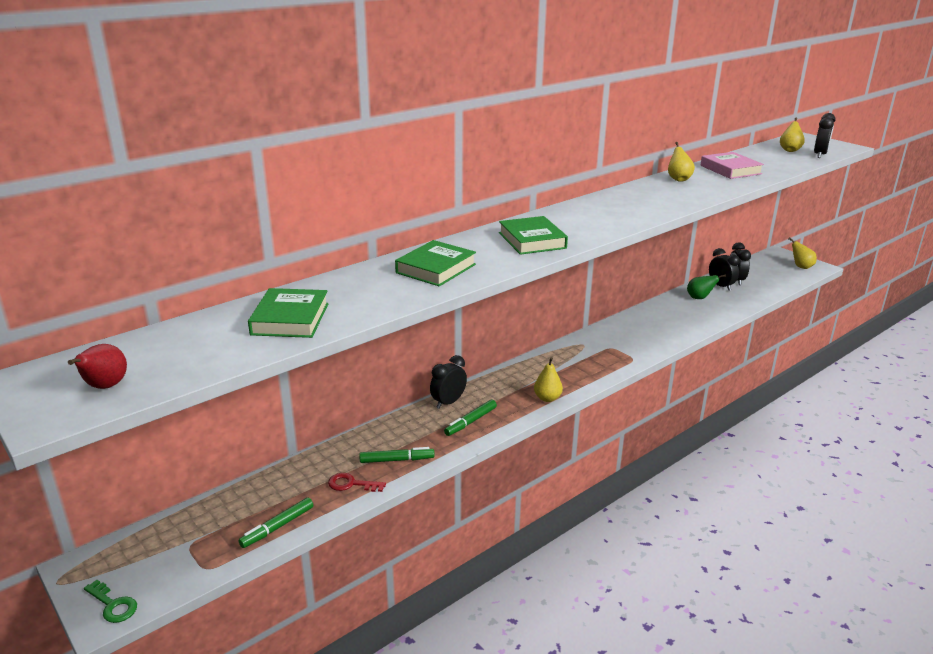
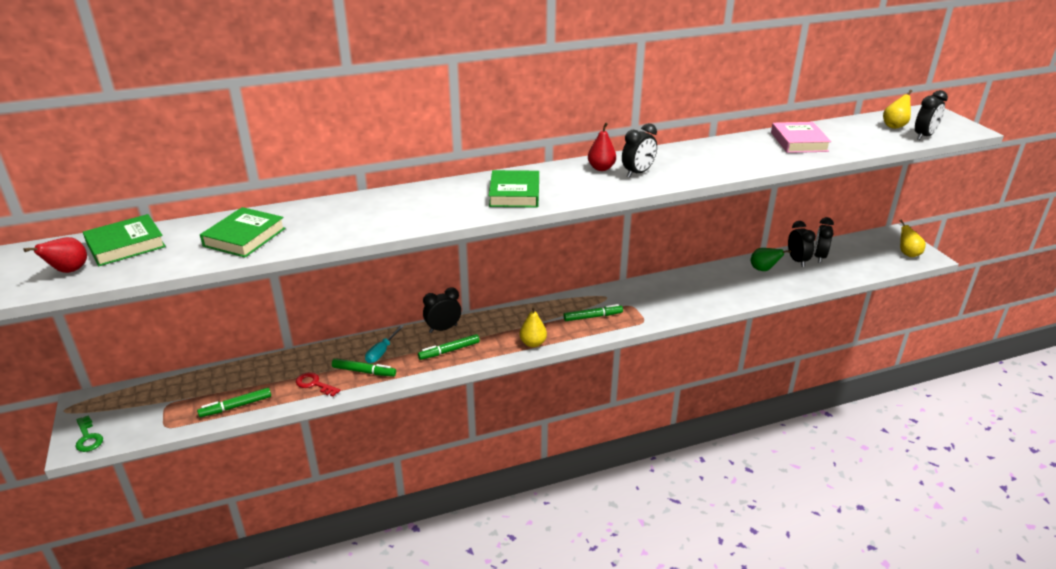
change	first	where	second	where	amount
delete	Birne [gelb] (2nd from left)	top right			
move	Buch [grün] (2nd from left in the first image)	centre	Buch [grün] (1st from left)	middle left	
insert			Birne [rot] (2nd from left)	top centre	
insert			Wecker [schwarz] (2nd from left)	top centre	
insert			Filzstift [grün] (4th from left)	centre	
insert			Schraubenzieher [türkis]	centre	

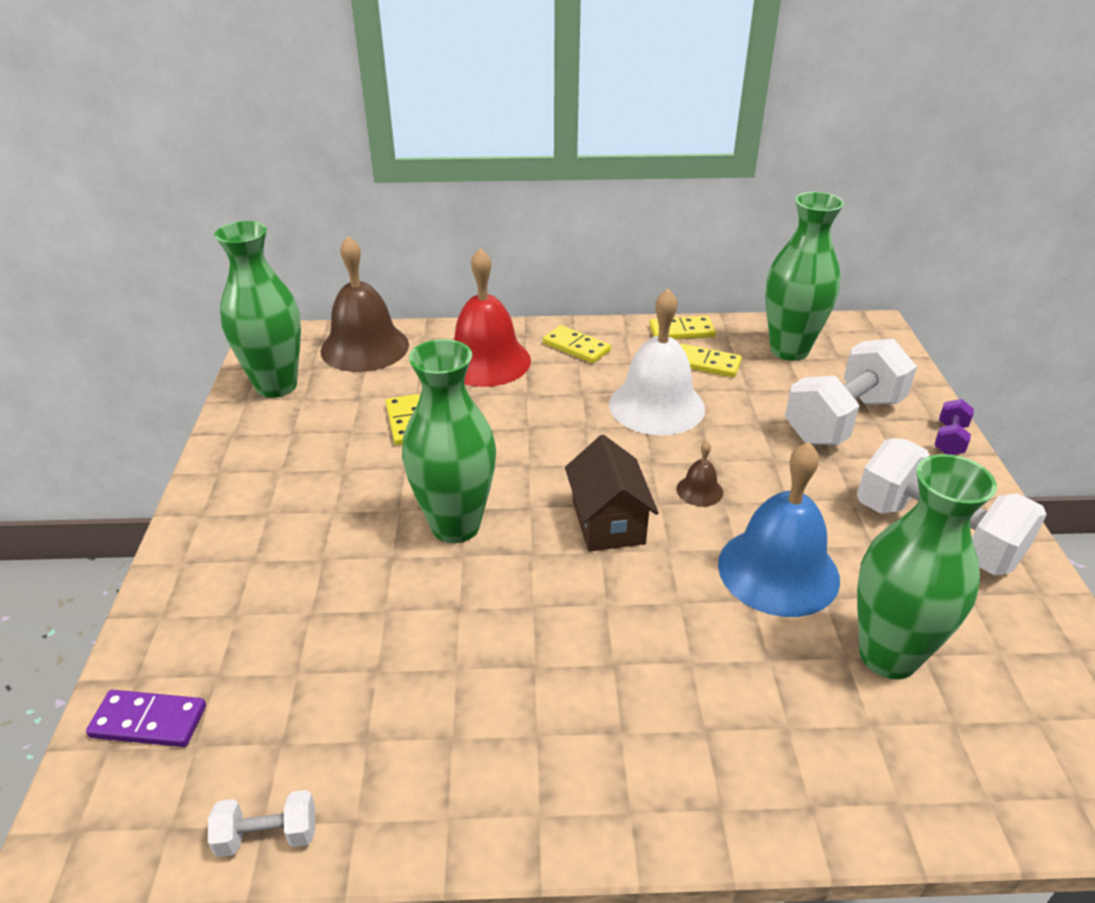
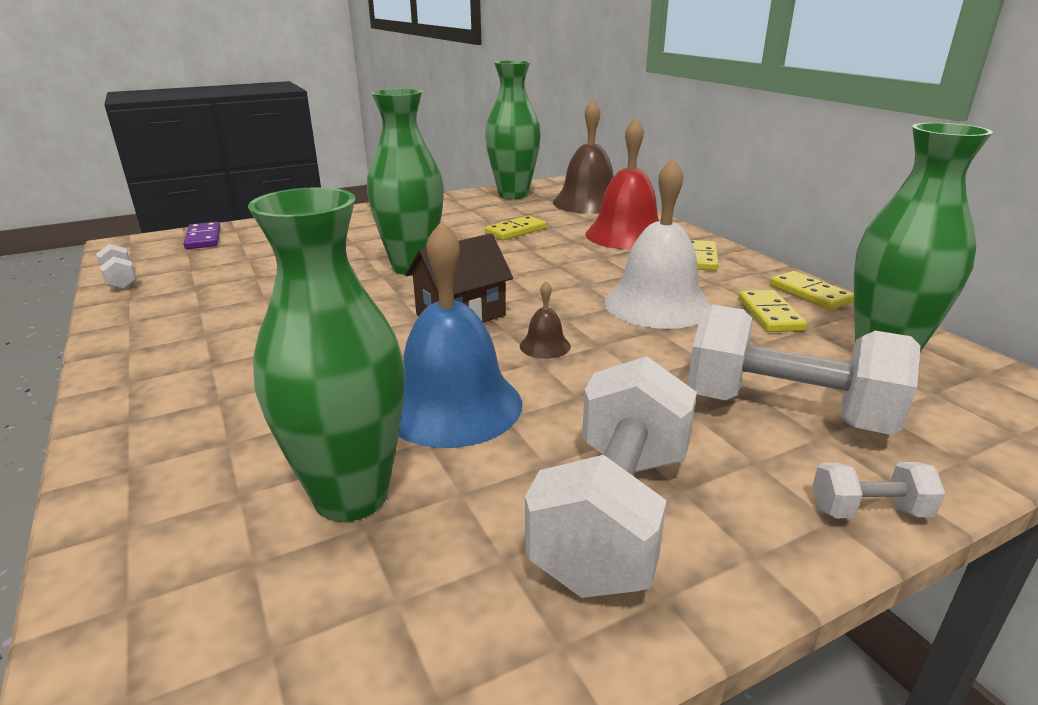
change	first	where	second	where	amount
recolor	Hantel [lila]	middle right	Hantel [weiß] (4th from left)	bottom right	

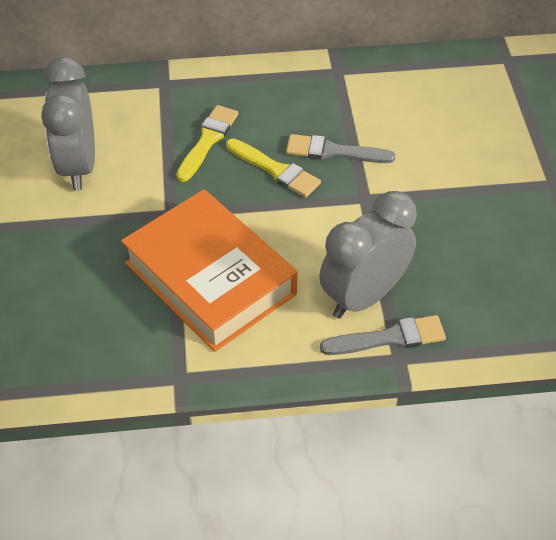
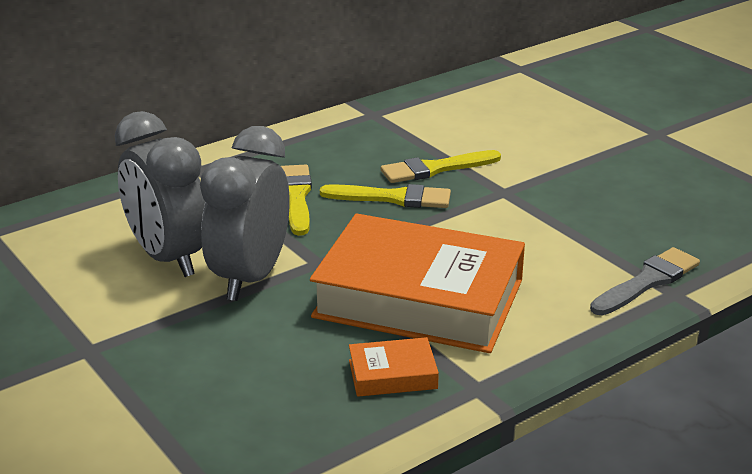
change	first	where	second	where	amount
recolor	Pinsel [grau] (1st from left)	top centre	Pinsel [gelb] (3rd from left)	centre	
move	Wecker [grau] (2nd from left)	centre		middle left	
insert			Buch [orange] (1st from left)	bottom centre	

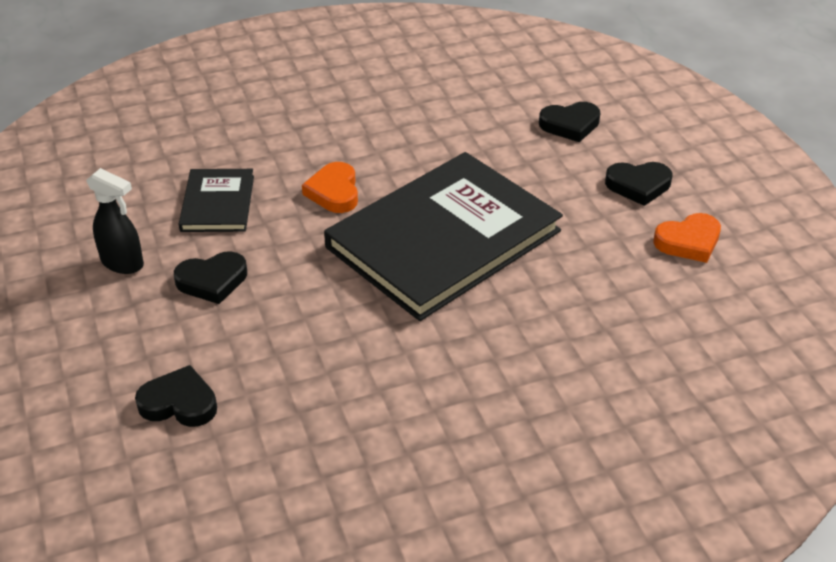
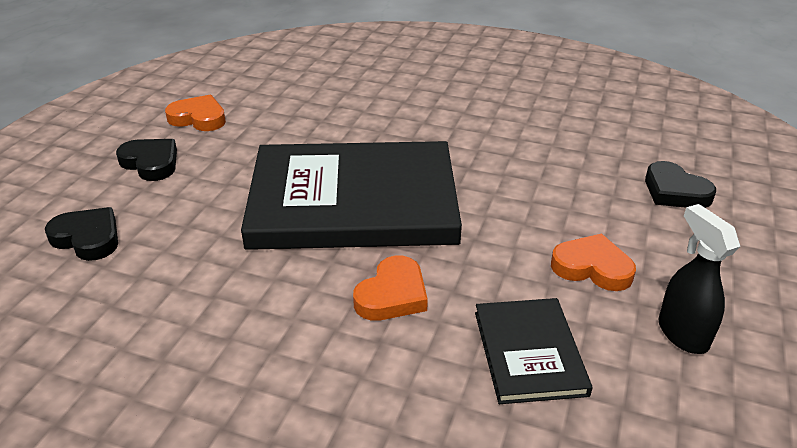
change	first	where	second	where	amount
rotate	Buch [schwarz] (1st from left in the first image)	middle left	Buch [schwarz] (2nd from left)	bottom right	45 degrees counterclockwise
recolor	Herz [schwarz] (2nd from left)	middle left	Herz [orange] (3rd from left)	middle right	

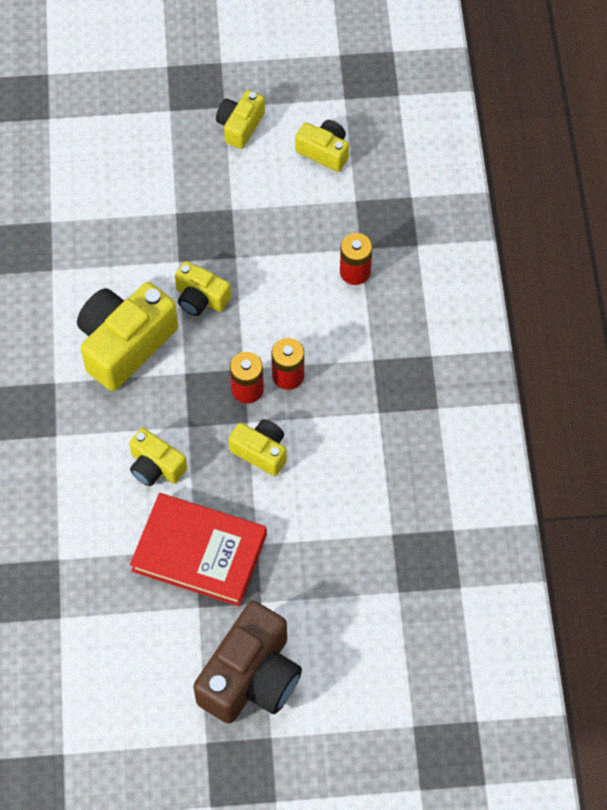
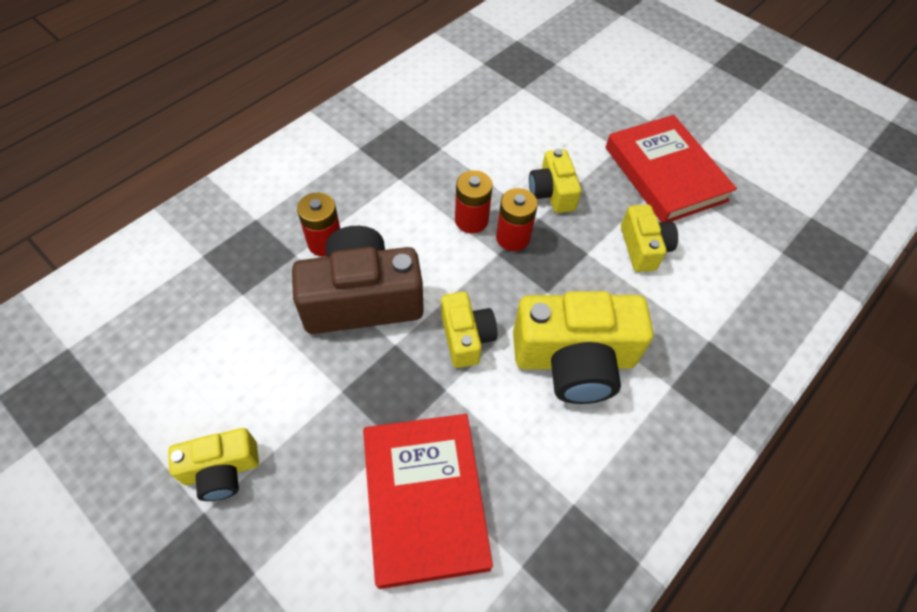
change	first	where	second	where	amount
delete	Kamera [gelb] (6th from left)	top centre			
move	Kamera [braun]	bottom centre		centre	
insert			Buch [rot] (1st from left)	bottom centre	

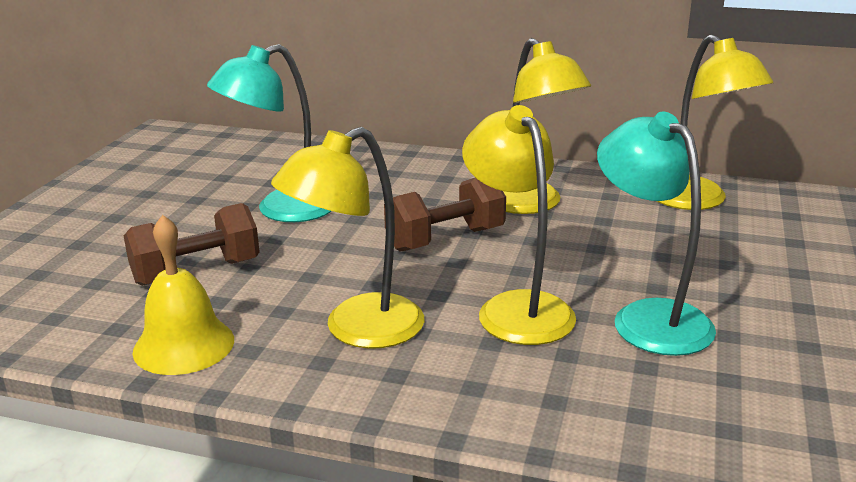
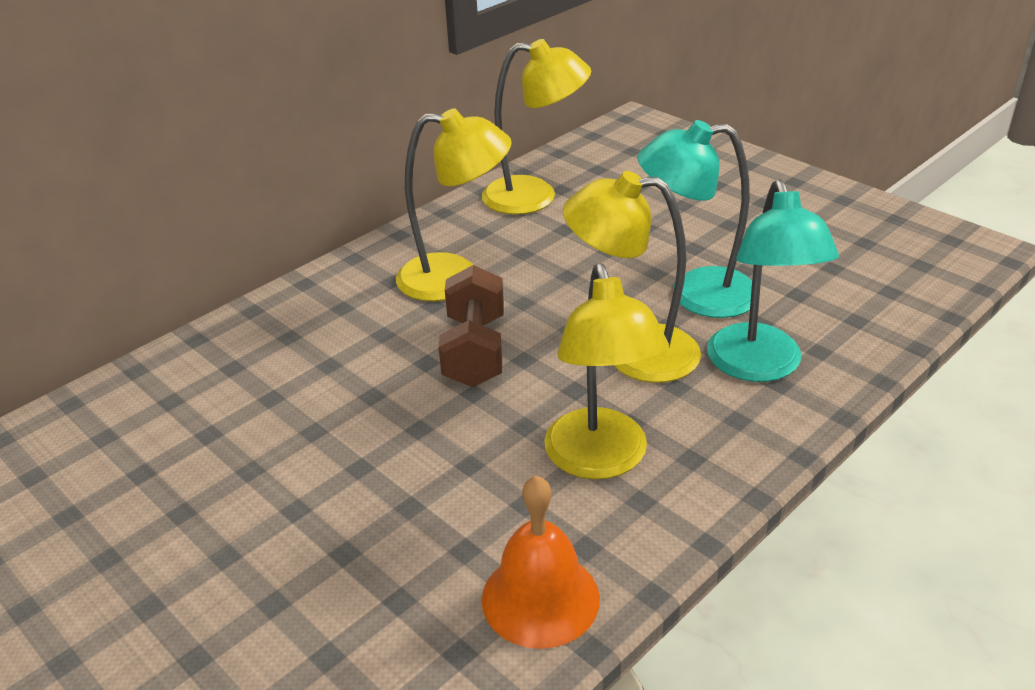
change	first	where	second	where	amount
move	Lampe [türkis] (1st from left in the first image)	top left	Lampe [türkis] (2nd from left)	middle right	
delete	Hantel [braun] (1st from left)	middle left			
recolor	Glocke [gelb]	middle left	Glocke [orange]	bottom centre	

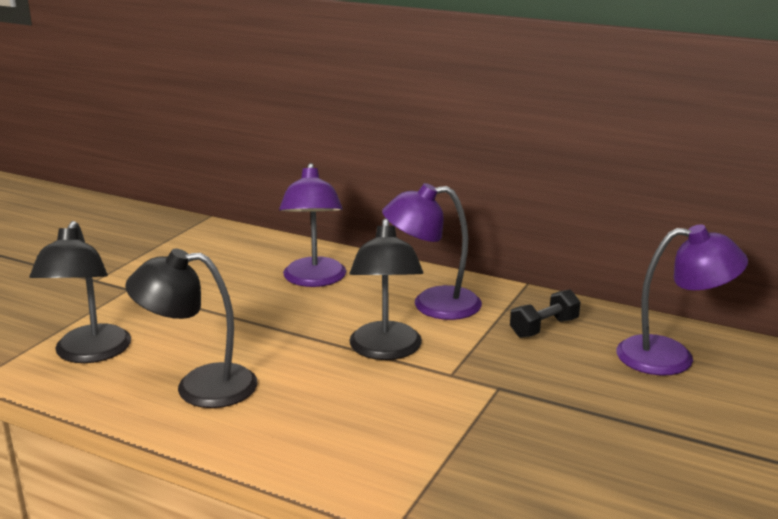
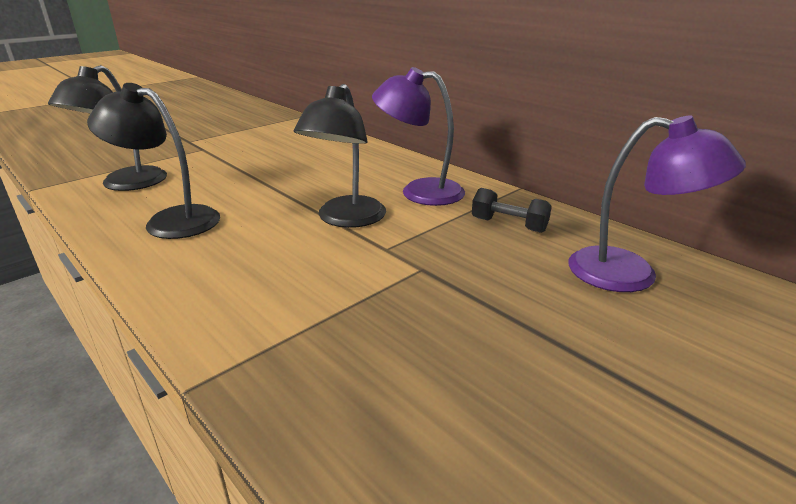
change	first	where	second	where	amount
delete	Lampe [lila] (1st from left)	centre			
rotate	Hantel [schwarz]	middle right		centre	45 degrees clockwise

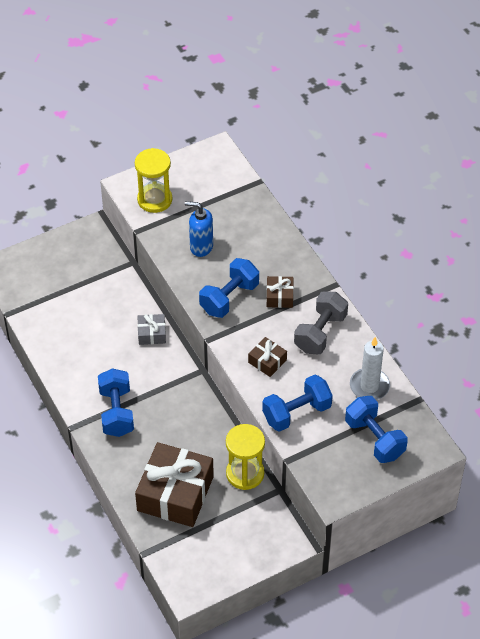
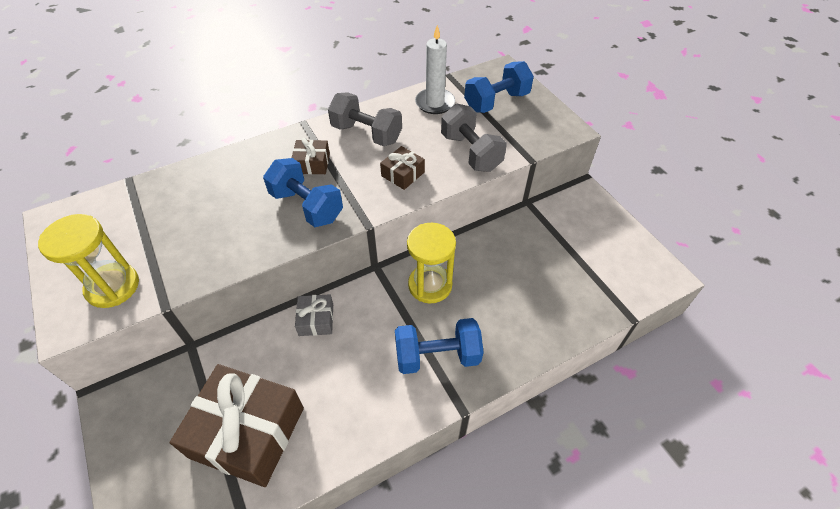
change	first	where	second	where	amount
delete	Seifenspender [blau]	centre			
recolor	Hantel [blau] (3rd from left)	centre	Hantel [grau] (2nd from left)	top centre	
move	Sanduhr [gelb] (2nd from left)	bottom centre		centre	
move	Geschenk [braun] (1st from left)	bottom centre		bottom left	

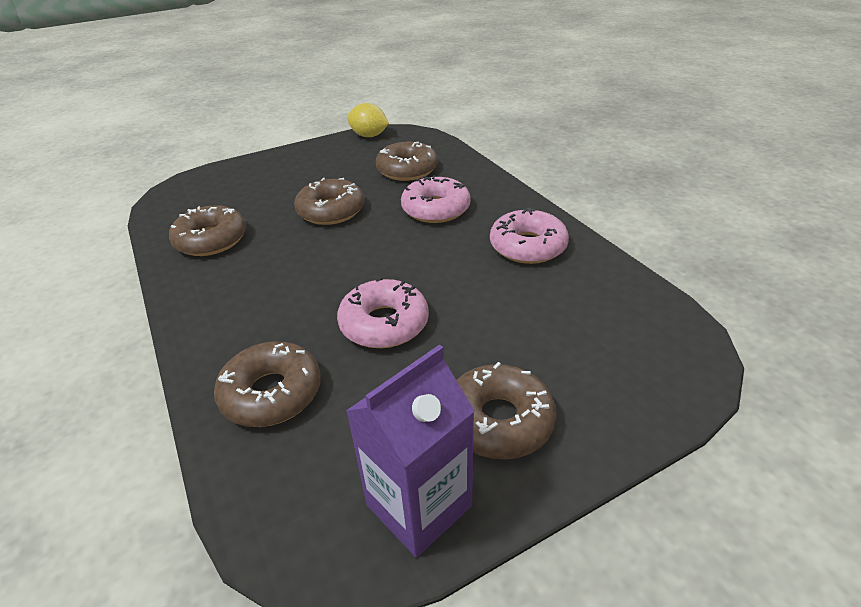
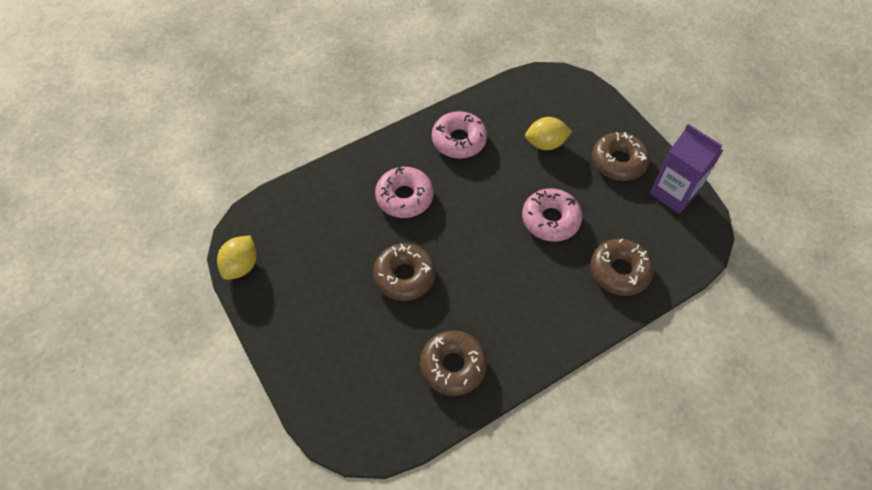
change	first	where	second	where	amount
delete	Donut [braun] (4th from left)	top centre			
insert			Zitrone [gelb] (2nd from left)	top centre	

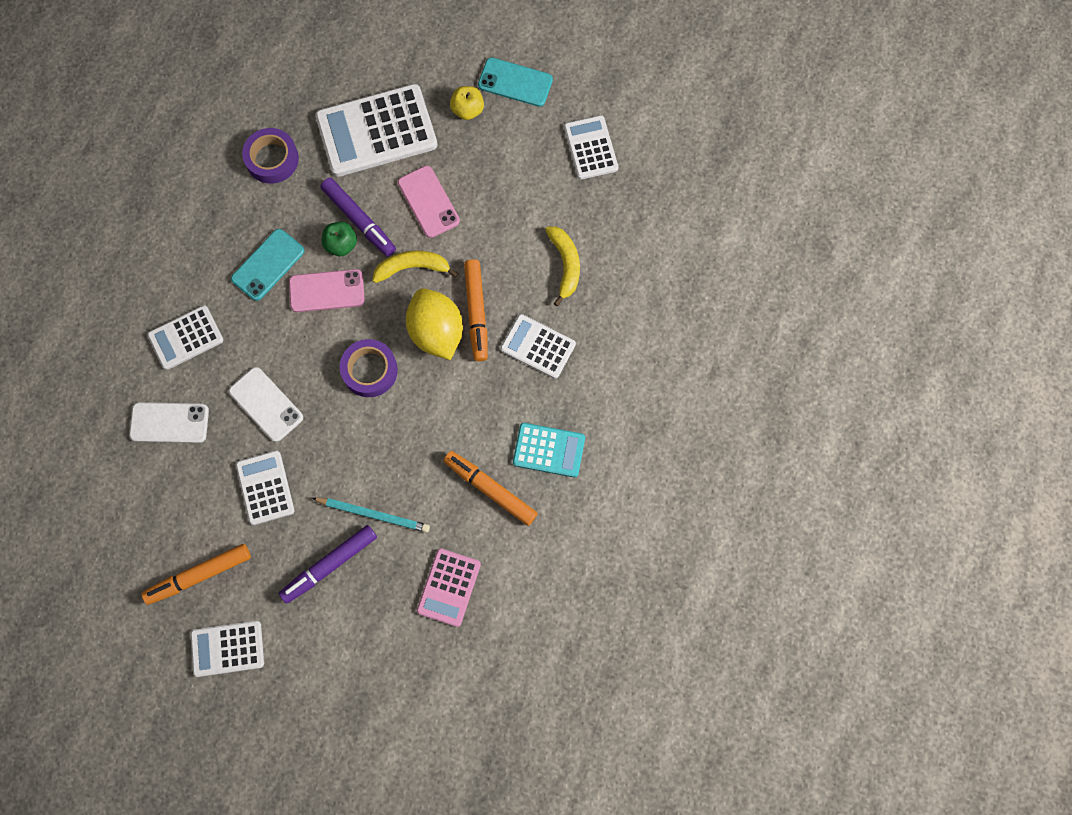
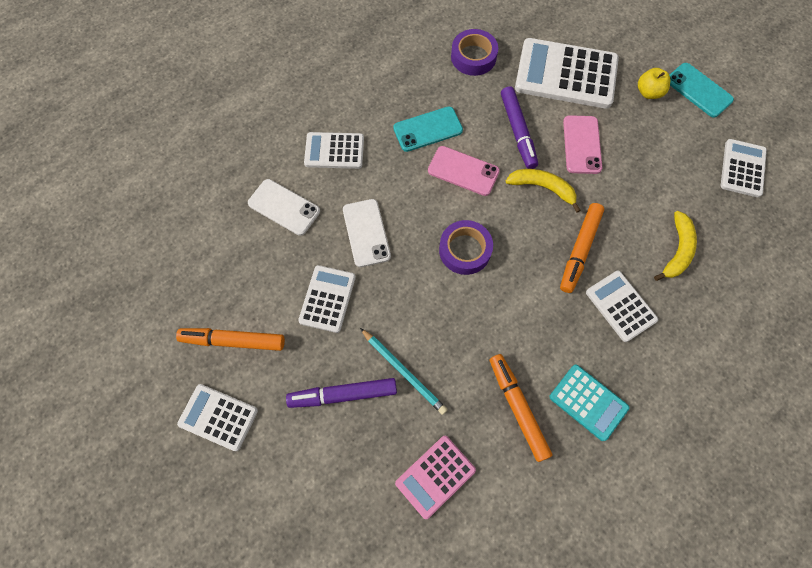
change	first	where	second	where	amount
delete	Apfel [grün]	top left			
delete	Zitrone [gelb]	centre			

